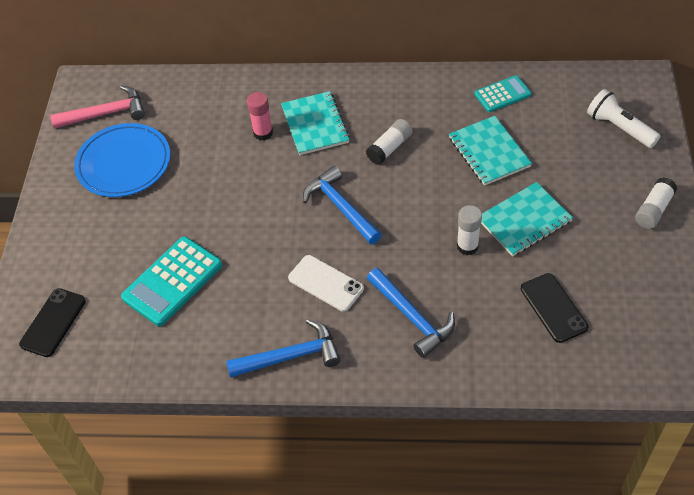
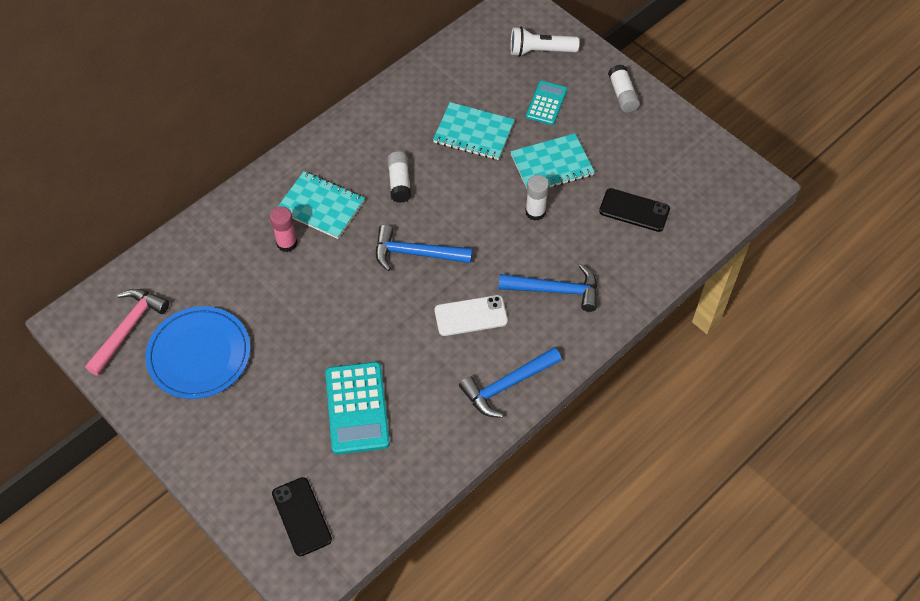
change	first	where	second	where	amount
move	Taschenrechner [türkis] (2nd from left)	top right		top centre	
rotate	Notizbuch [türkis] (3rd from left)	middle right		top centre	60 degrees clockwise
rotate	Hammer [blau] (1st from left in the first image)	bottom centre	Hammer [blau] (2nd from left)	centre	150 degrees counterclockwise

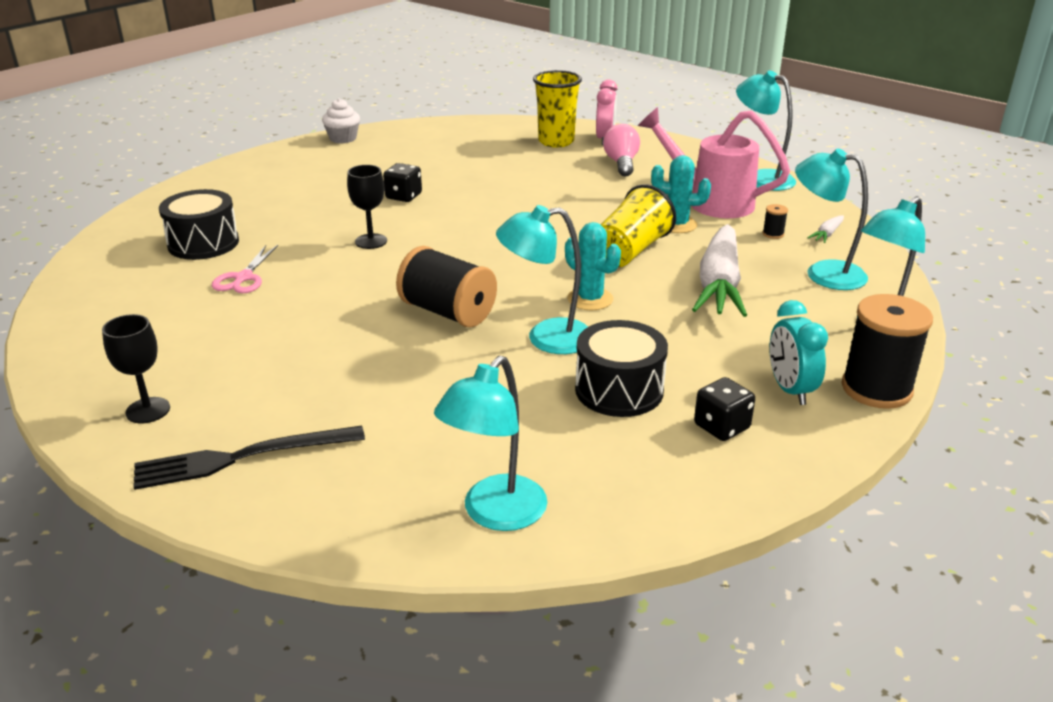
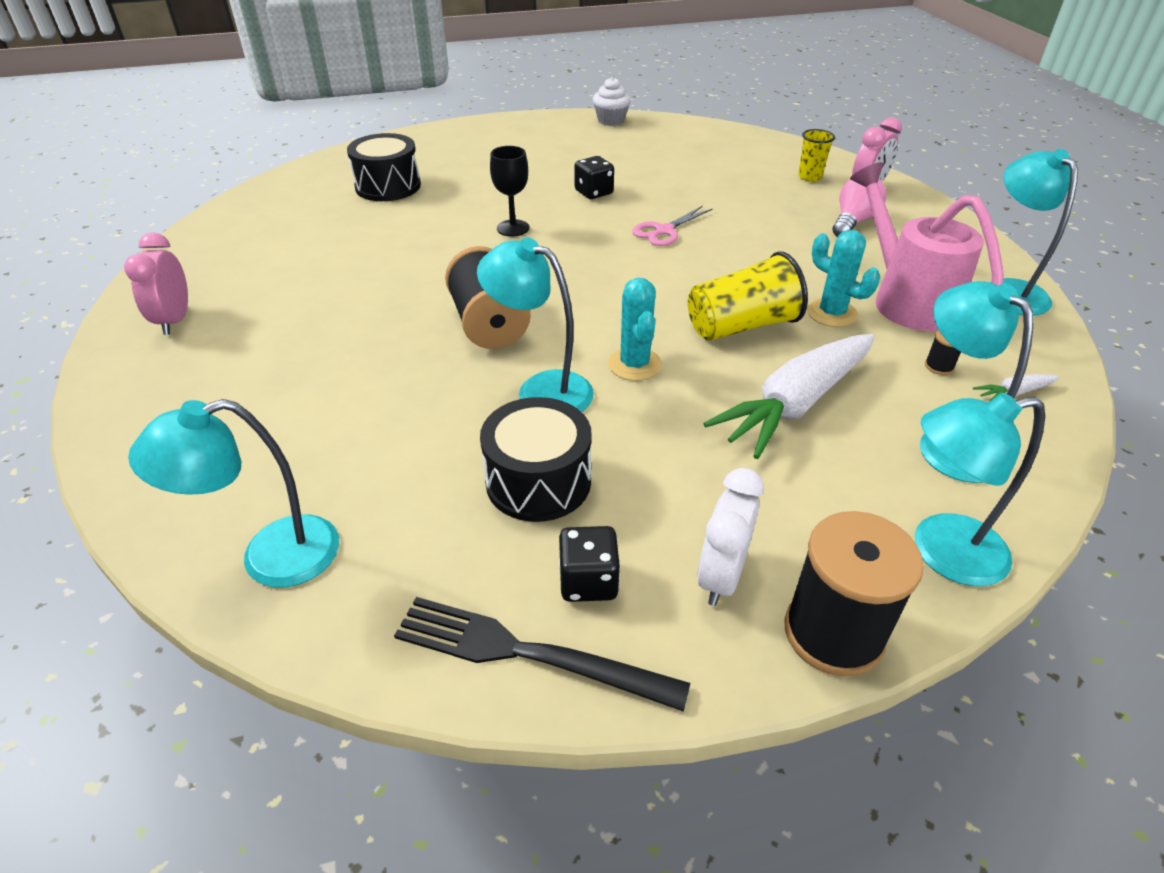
change	first	where	second	where	amount
resize	Becher [gelb] (1st from left in the first image)	top centre	Becher [gelb] (2nd from left)	top right	x0.57
move	Schere [rosa]	middle left		top centre	
recolor	Wecker [türkis]	middle right	Wecker [weiß]	centre	
replace	Kelch [schwarz] (1st from left)	middle left	Wecker [rosa] (1st from left)	top left	
move	Gabel [schwarz]	middle left		bottom centre	

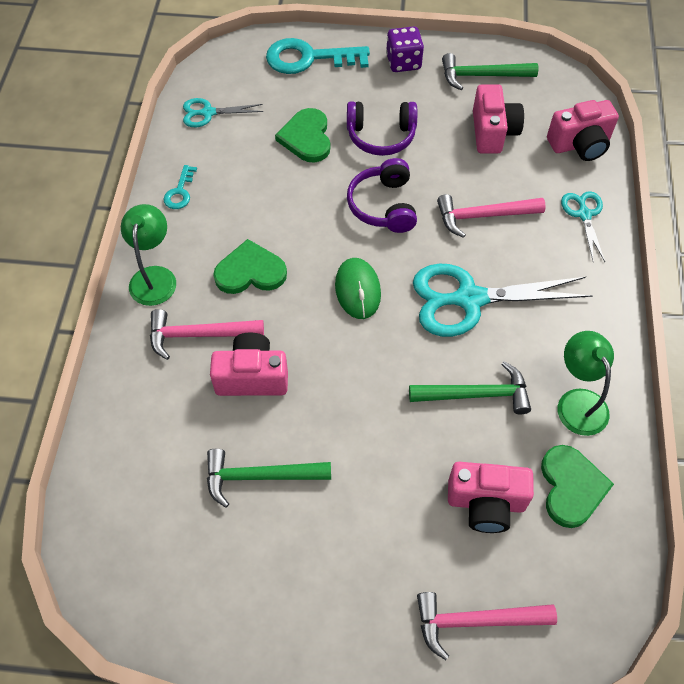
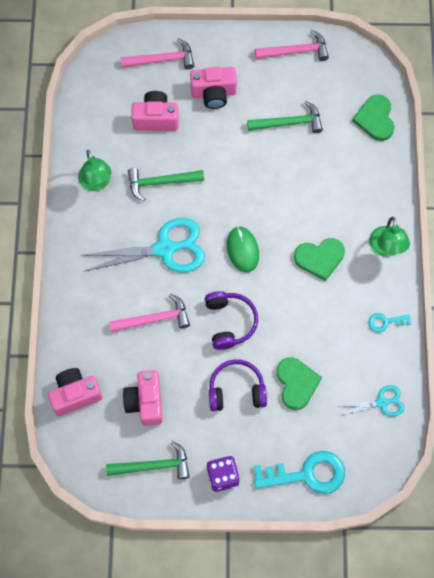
change	first	where	second	where	amount
rotate	Schlüssel [türkis] (1st from left in the first image)	top left	Schlüssel [türkis] (2nd from left)	middle right	105 degrees counterclockwise
delete	Schere [türkis] (3rd from left)	top right			
move	Hammer [rosa] (1st from left in the first image)	middle left	Hammer [rosa] (3rd from left)	top right	
move	Kamera [rosa] (1st from left in the first image)	centre	Kamera [rosa] (4th from left)	top centre	
move	Herz [grün] (3rd from left)	bottom right		top right	

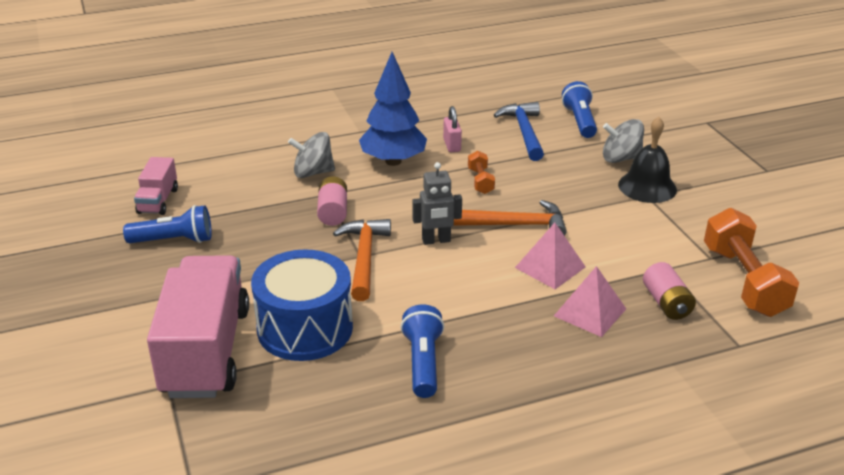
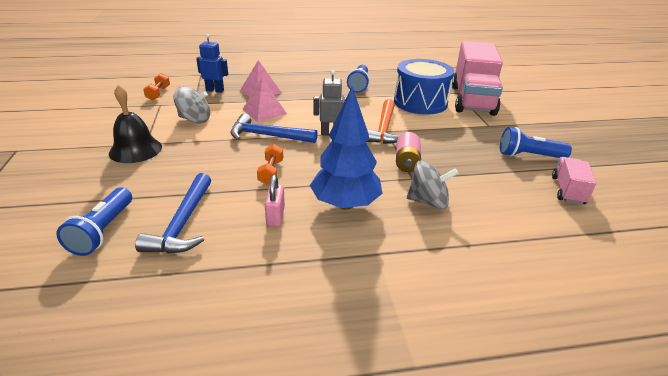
change	first	where	second	where	amount
move	Kreisel [grau] (2nd from left in the first image)	top right	Kreisel [grau] (1st from left)	top left	
recolor	Hammer [orange] (2nd from left)	centre	Hammer [blau] (2nd from left)	centre	
resize	Hantel [orange] (2nd from left in the first image)	middle right	Hantel [orange] (1st from left)	top left	x0.49
replace	Batterie [rosa] (2nd from left)	middle right	Roboter [blau]	top left	

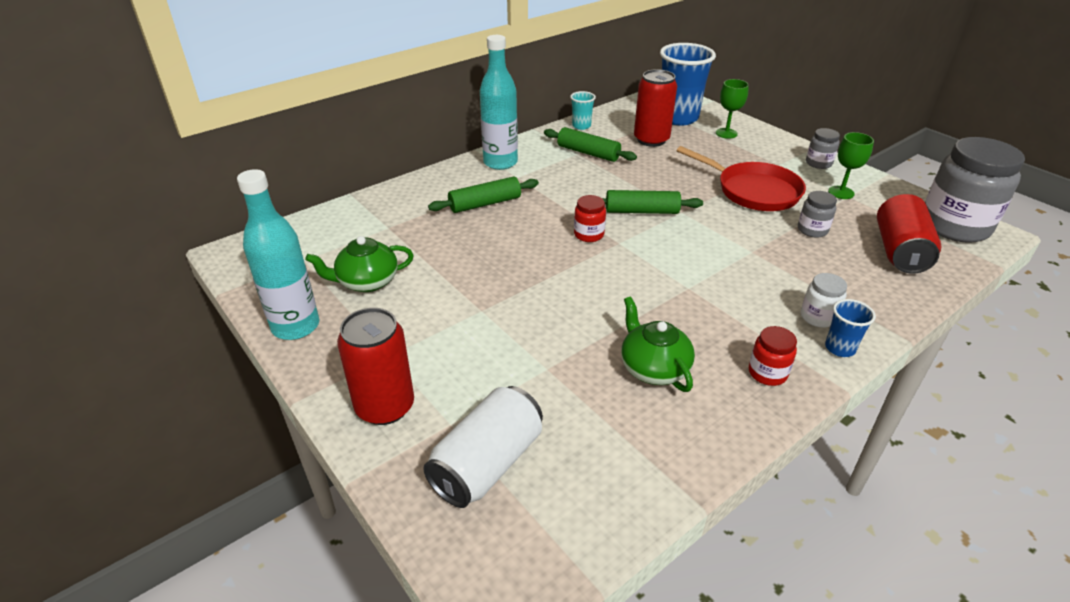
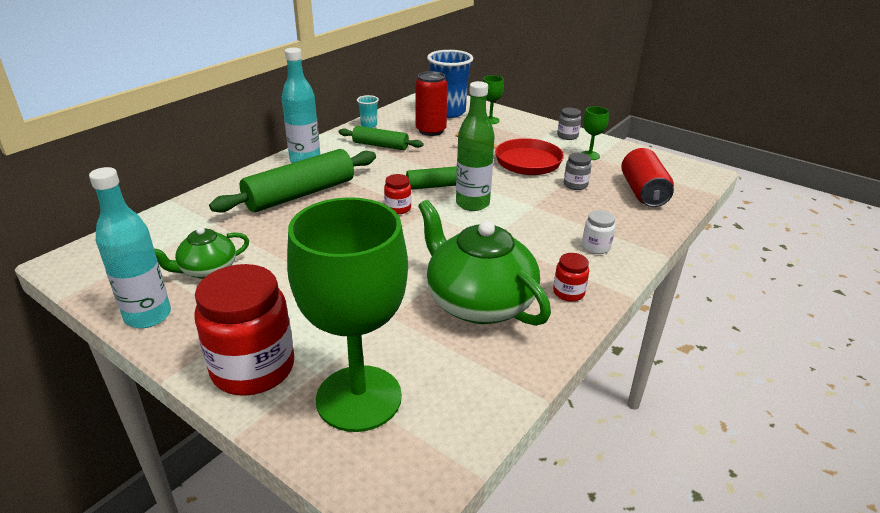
change	first	where	second	where	amount
delete	Einmachglas [grau] (3rd from left)	top right			
resize	Nudelholz [grün] (1st from left)	top centre		middle left	x1.74
resize	Teekanne [grün] (2nd from left)	centre		centre	x1.83
delete	Becher [blau] (2nd from left)	middle right			
replace	Dose [rot] (1st from left)	centre	Einmachglas [rot] (1st from left)	middle left	
replace	Dose [weiß]	bottom centre	Kelch [grün] (1st from left)	centre	
insert			Flasche [grün]	top centre	

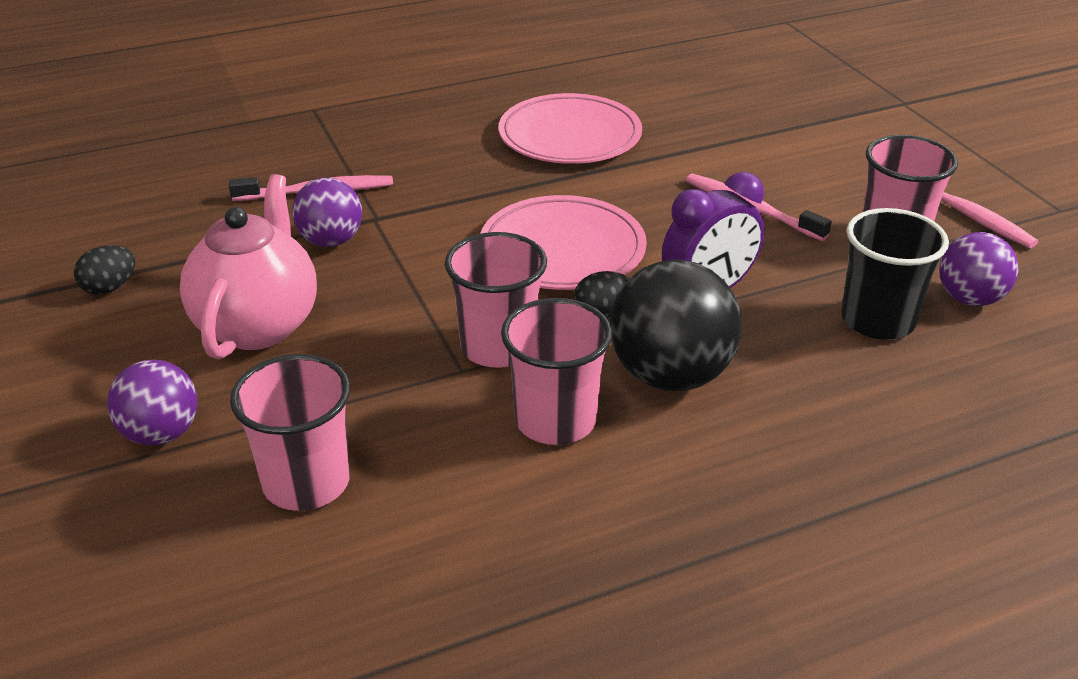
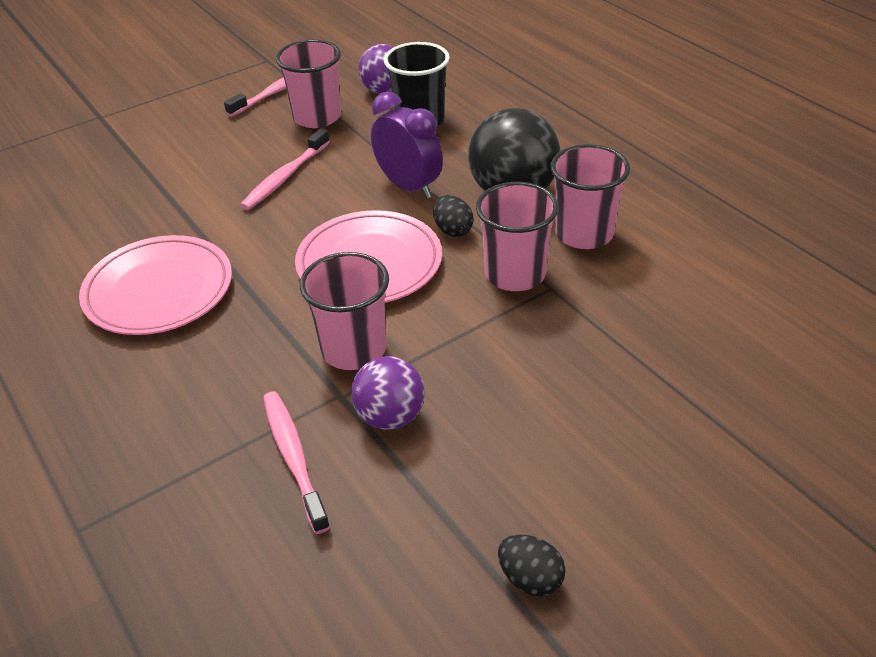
change	first	where	second	where	amount
delete	Teekanne [rosa]	middle left			
move	Becher [rosa] (1st from left in the first image)	middle left	Becher [rosa] (2nd from left)	centre	
delete	Ball [lila] (1st from left)	middle left			

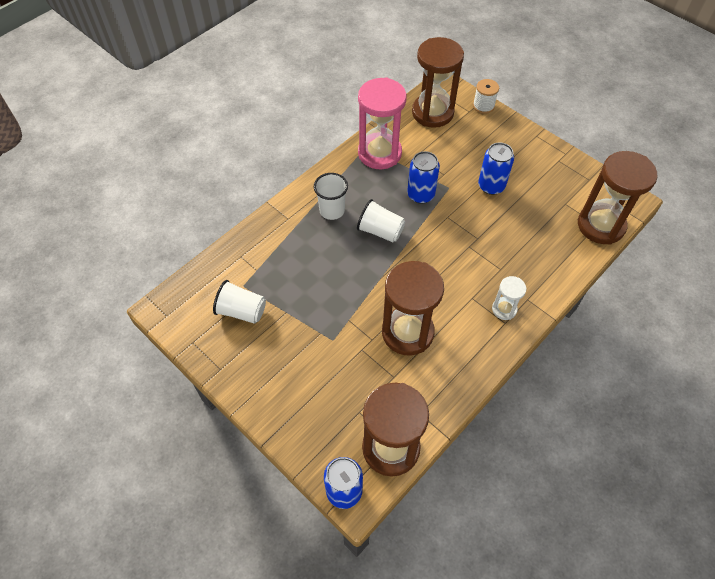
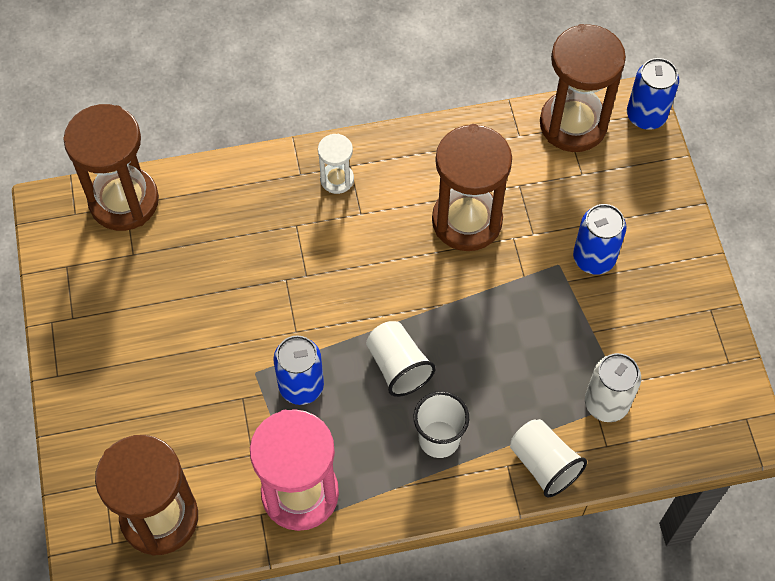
change	first	where	second	where	amount
delete	Garnrolle [weiß]	top right			
move	Dose [blau] (3rd from left in the first image)	top right	Dose [blau] (2nd from left)	middle right	
move	Becher [weiß] (1st from left in the first image)	centre	Becher [weiß] (3rd from left)	bottom right	
insert			Dose [weiß]	middle right	

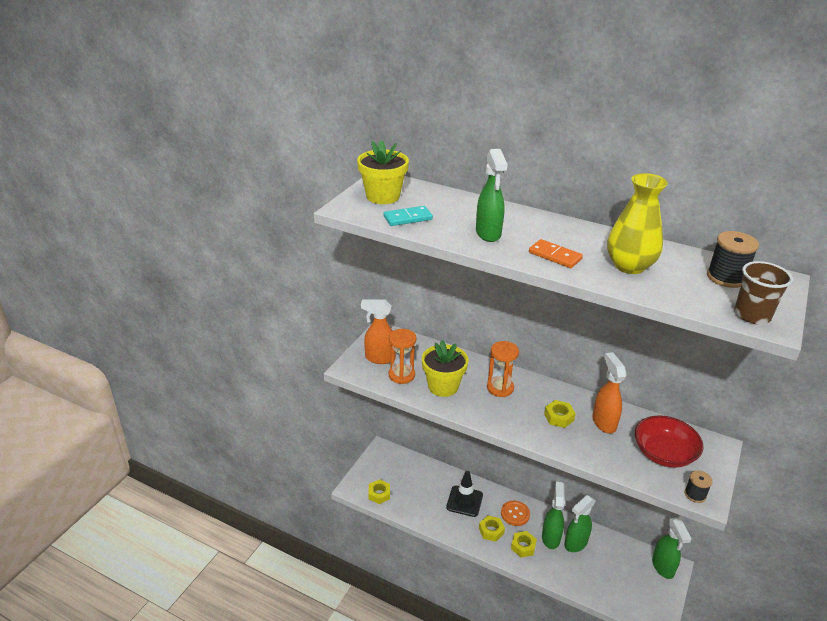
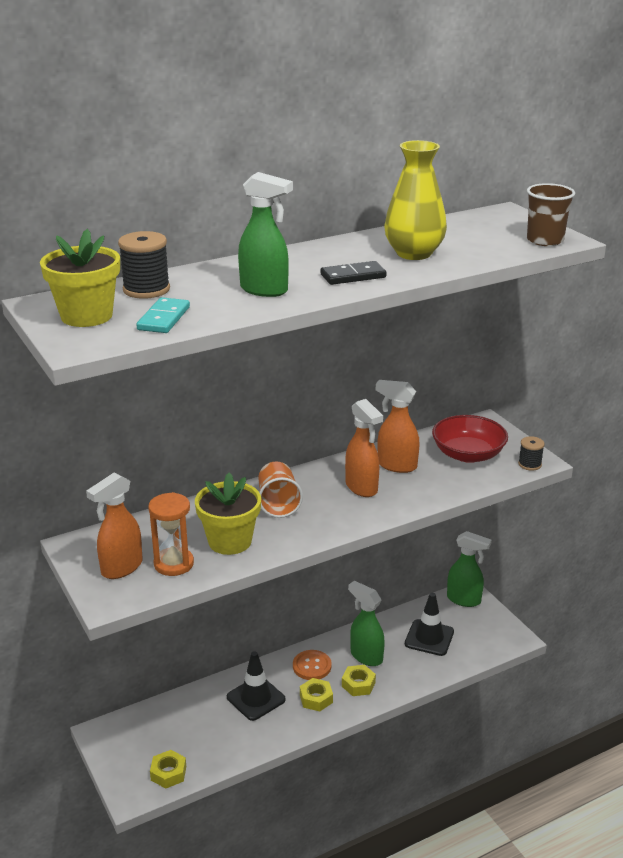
change	first	where	second	where	amount
move	Garnrolle [schwarz] (2nd from left in the first image)	middle right	Garnrolle [schwarz] (1st from left)	top left	
recolor	Dominostein [orange]	middle right	Dominostein [schwarz]	top centre	
replace	Sanduhr [orange] (2nd from left)	centre	Becher [orange]	centre	
replace	Sechskantmutter [gelb] (4th from left)	bottom right	Sprühflasche [orange] (2nd from left)	centre	
delete	Sprühflasche [grün] (3rd from left)	bottom right			
insert			Leitkegel [schwarz] (2nd from left)	bottom right	

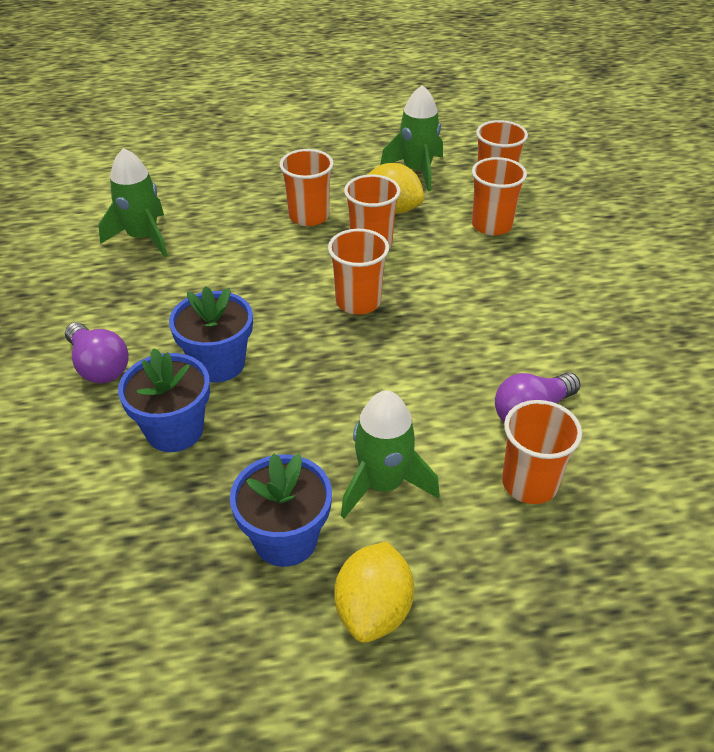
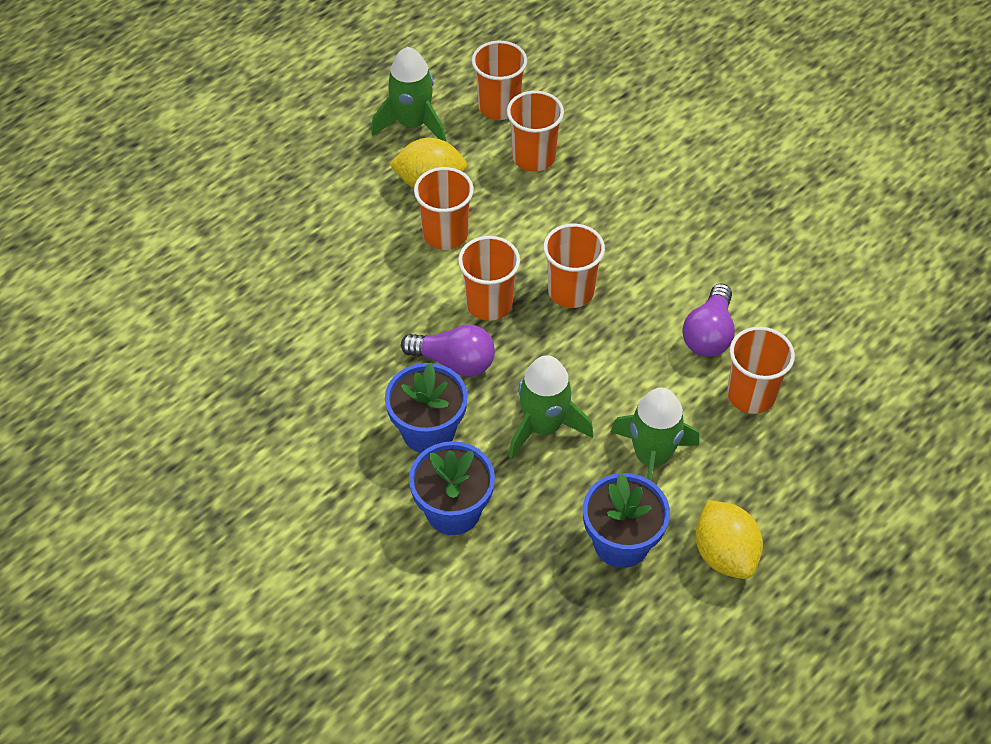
change	first	where	second	where	amount
move	Rakete [grün] (1st from left in the first image)	top left	Rakete [grün] (2nd from left)	centre	
move	Becher [orange] (1st from left in the first image)	top centre	Becher [orange] (5th from left)	centre	
move	Glühbirne [lila] (1st from left)	middle left		centre	

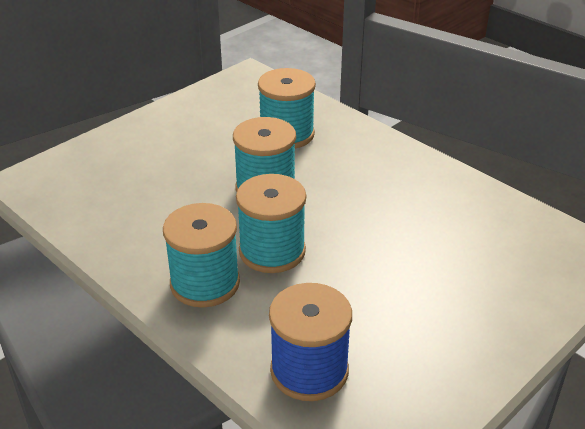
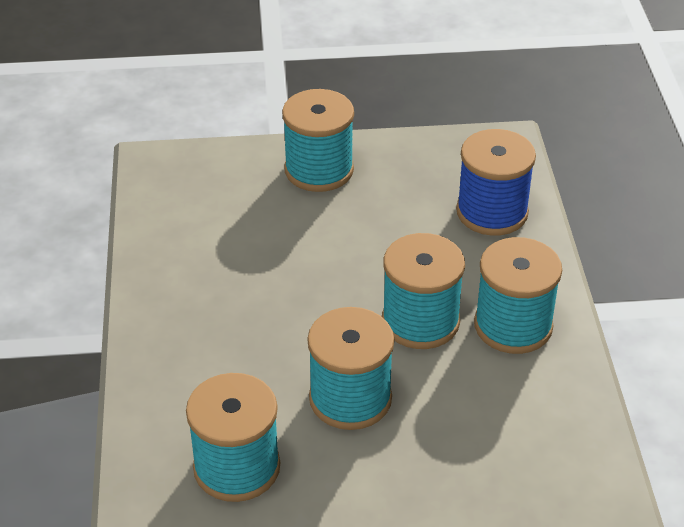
change	first	where	second	where	amount
insert			Garnrolle [türkis] (2nd from left)	top centre	

